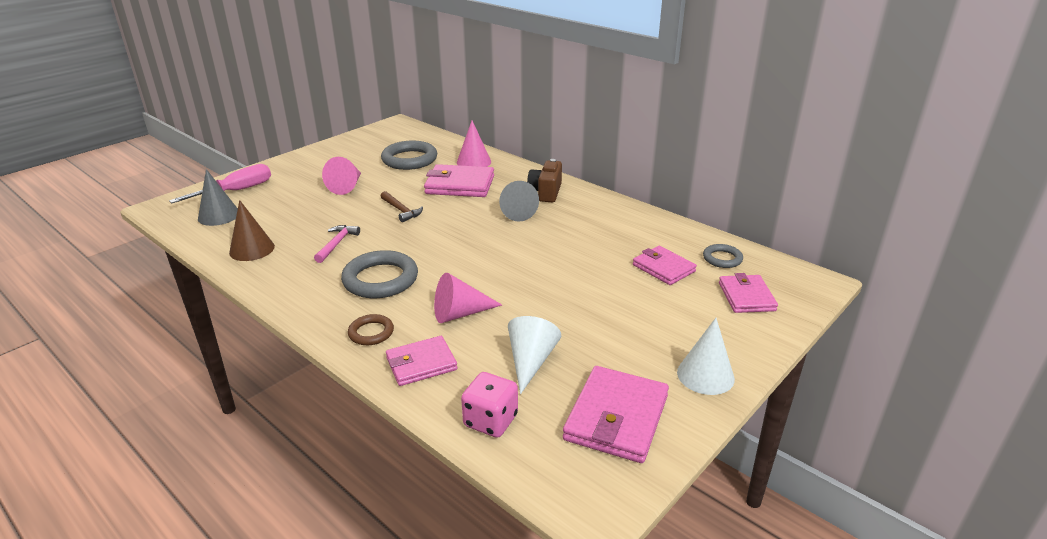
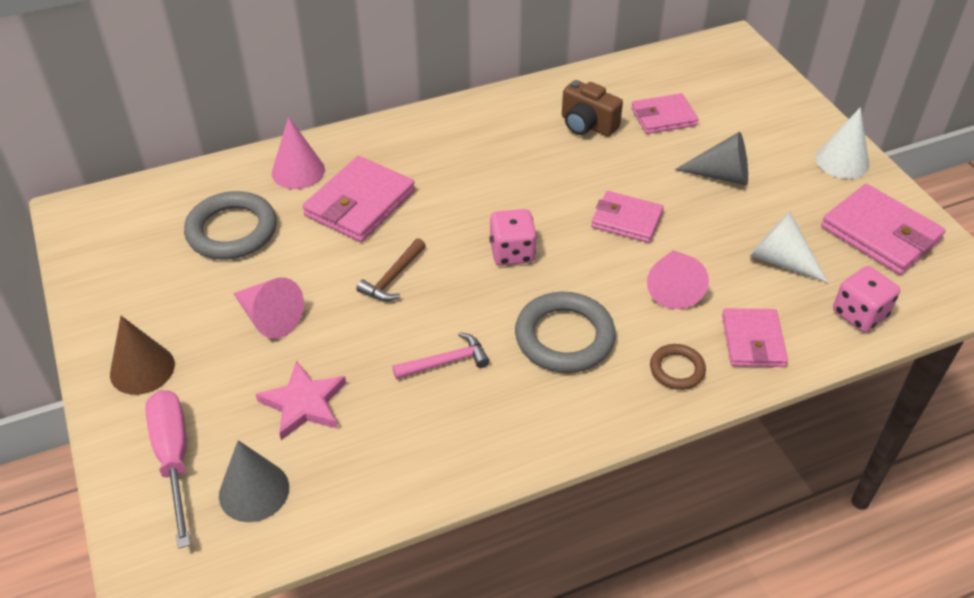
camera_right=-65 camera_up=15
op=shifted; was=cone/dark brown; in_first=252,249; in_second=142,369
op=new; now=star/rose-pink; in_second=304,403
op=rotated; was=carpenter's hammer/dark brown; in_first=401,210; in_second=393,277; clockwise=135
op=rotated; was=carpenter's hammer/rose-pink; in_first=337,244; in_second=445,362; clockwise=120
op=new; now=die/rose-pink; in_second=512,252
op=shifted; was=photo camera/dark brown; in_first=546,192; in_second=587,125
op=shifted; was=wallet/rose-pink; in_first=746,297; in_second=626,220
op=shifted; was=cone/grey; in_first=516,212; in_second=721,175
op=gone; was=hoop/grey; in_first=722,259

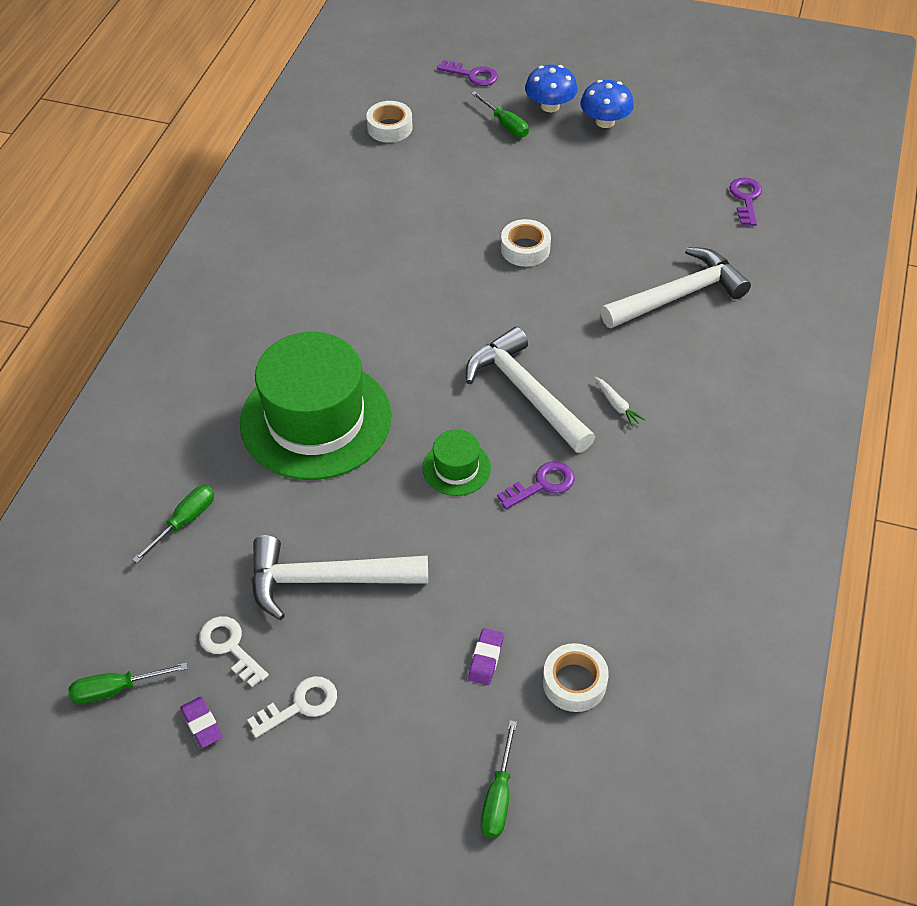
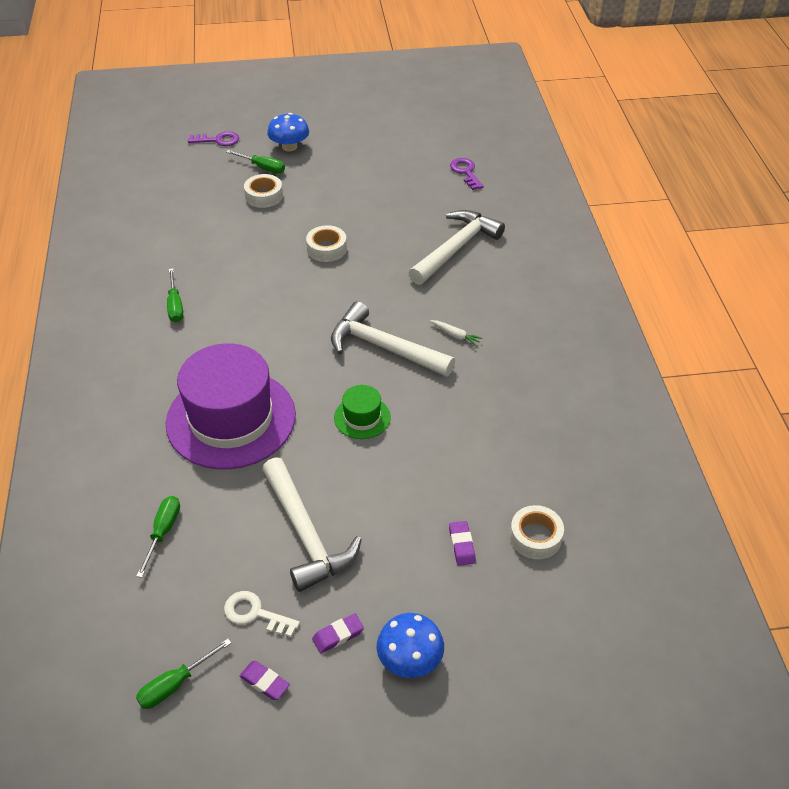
camera_right=-25 camera_up=-5
op=repainted; was=hat/emerald; now=hat/royal purple; in_first=316,419; in_second=231,419
op=shifted; was=screwdriver/emerald; in_first=498,796; in_second=175,306
op=shifted; was=sticky tape/white; in_first=389,128; in_second=264,196
op=rotated; was=carpenter's hammer/white; in_first=326,580; in_second=306,534; clockwise=-90
op=swapped; was=door key/white; now=gum eraser/royal purple; in_first=300,705; in_second=338,635
op=shifted; was=toadstool/royal blue; in_first=605,121; in_second=410,659
op=gone; was=door key/royal purple; in_first=542,485

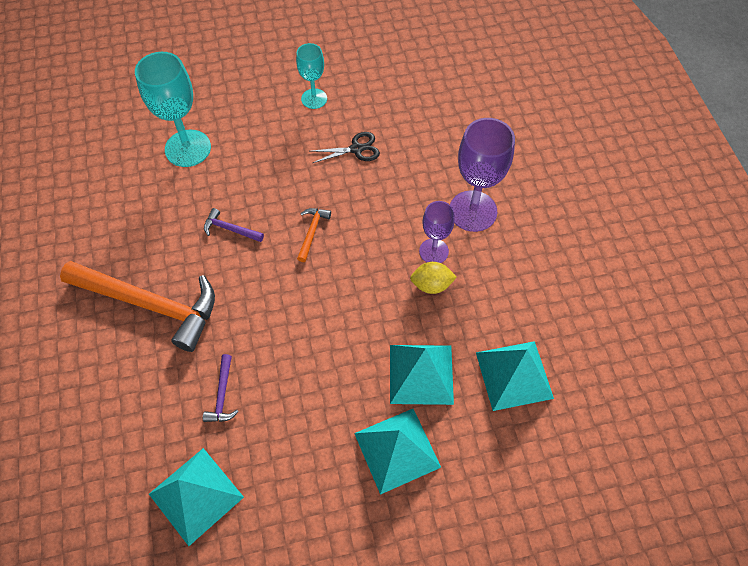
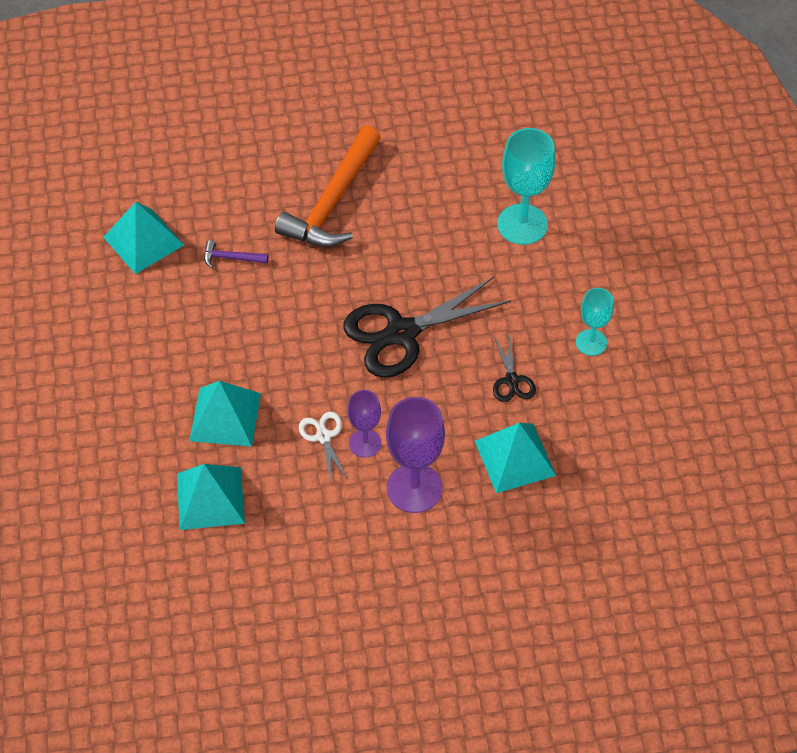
camera_right=95 camera_up=-5
op=swapped; was=citrus fruit/bright yellow; now=pair of scissors/white; in_first=431,285; in_second=323,436
op=swapped; was=carpenter's hammer/orange-coloured; now=pair of scissors/black; in_first=312,232; in_second=401,333
op=shifted; was=pyramid/turquoise; in_first=397,450; in_second=515,458
op=gone; was=carpenter's hammer/royal purple; in_first=230,229

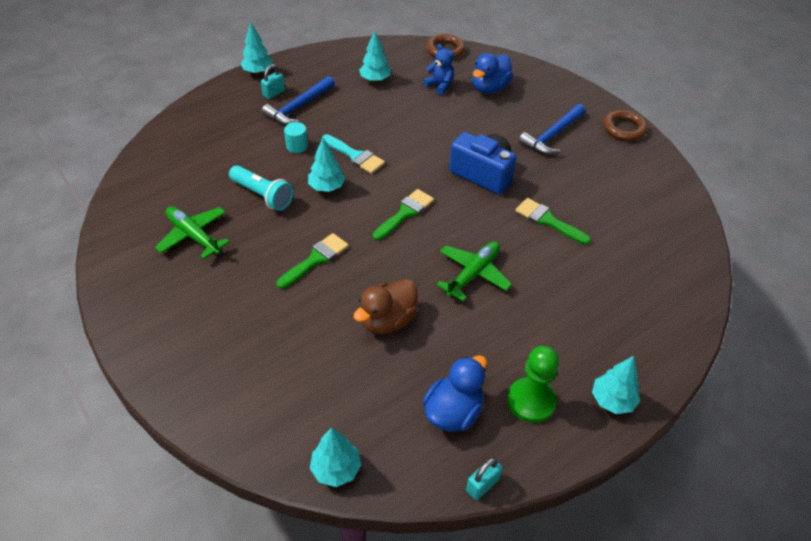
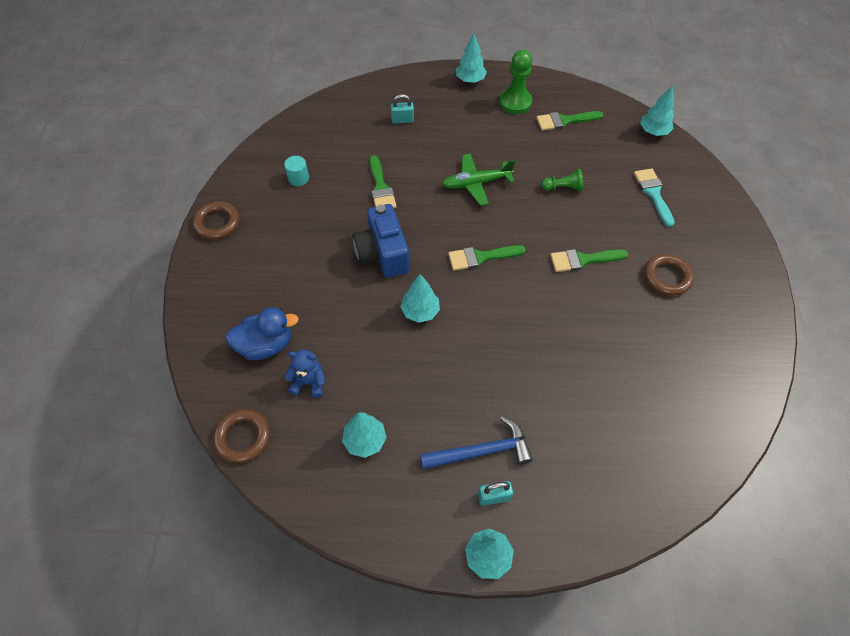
camera_right=-140 camera_up=10
op=shifted; was=solid cylinder/turquoise; in_first=297,146; in_second=298,178
op=rotated; was=teddy/royal blue; in_first=440,85; in_second=309,382; clockwise=105
op=shifted; was=small lock/turquoise; in_first=482,485; in_second=402,120
op=shifted; was=fir tree/turquoise; in_first=327,187; in_second=420,311
op=swapped; was=duck/royal blue; now=brush/emerald; in_first=453,412; in_second=564,121
op=swapped; was=duck/dark brown; now=pawn/emerald; in_first=387,320; in_second=562,188
op=shifted; was=brush/turquoise; in_first=355,156; in_second=653,194
op=new; now=hoop/dark brown; in_second=667,277
op=gone; was=toy plane/emerald; in_first=193,236
op=gone; was=pocket torch/turquoise; in_first=263,195
op=gone; was=carpenter's hammer/royal blue; in_first=552,136

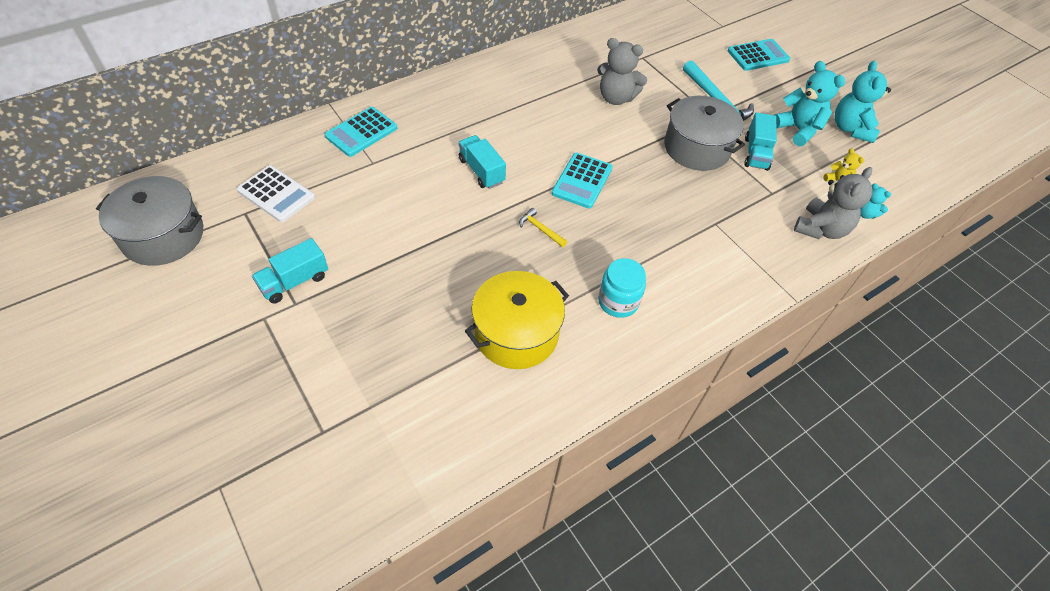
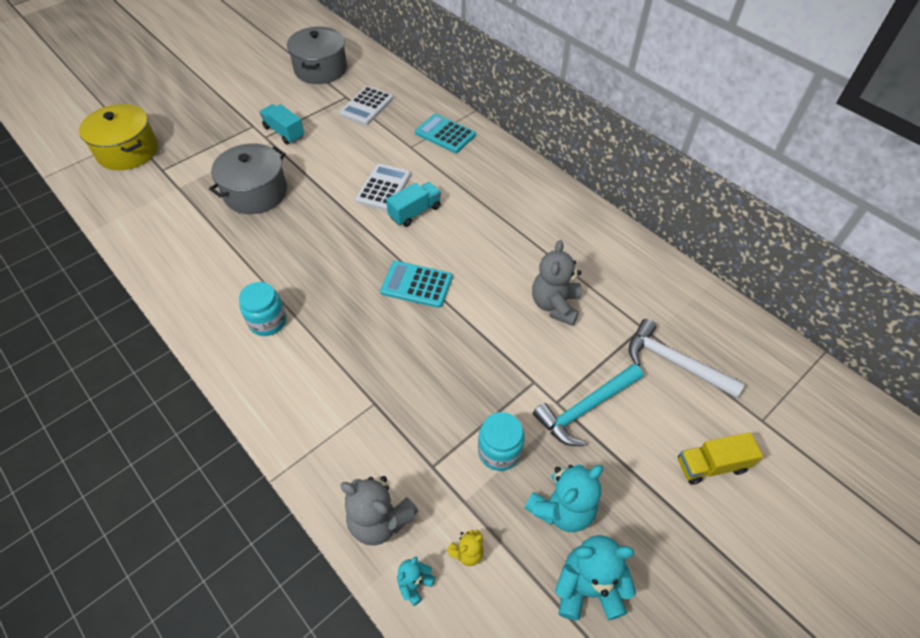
camera_right=85 camera_up=0
op=shifted; was=stockpot/bright yellow; in_first=516,333; in_second=128,151
op=shifted; was=stockpot/grey; in_first=697,148; in_second=256,192
op=new; now=adding machine/white; in_second=383,187
op=swapped; was=toy truck/turquoise; now=jam jar/turquoise; in_first=756,153; in_second=499,451
op=new; now=carpenter's hammer/white; in_second=674,362
op=swapped; was=adding machine/turquoise; now=toy truck/bright yellow; in_first=758,56; in_second=711,465
op=gone; was=carpenter's hammer/bright yellow; in_first=540,229

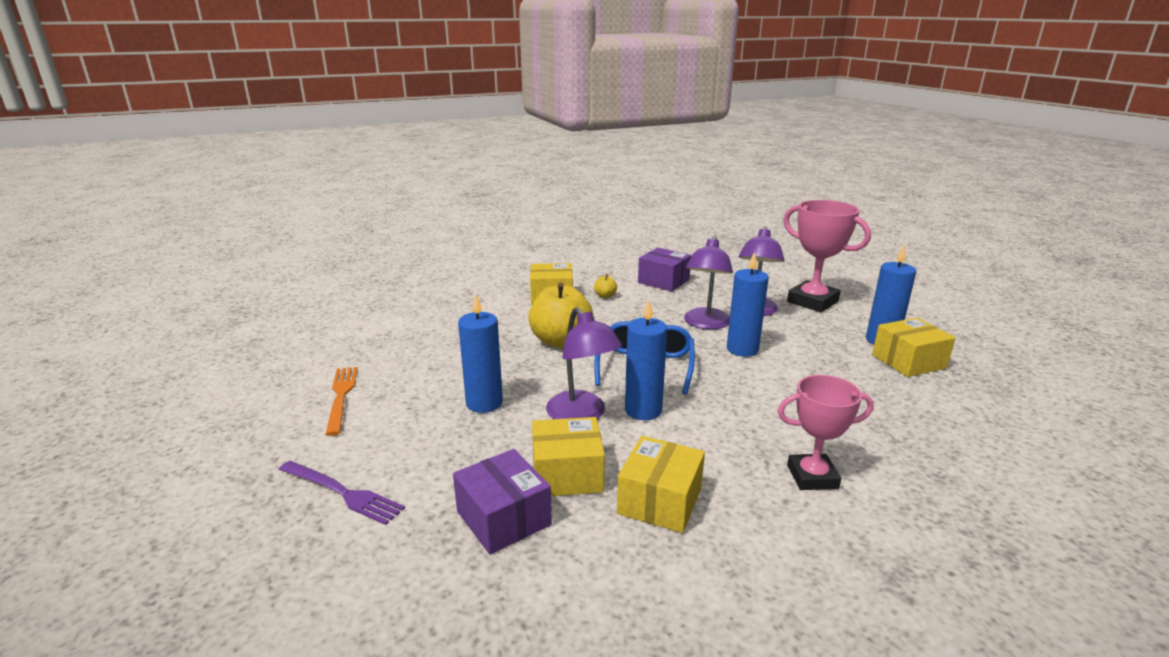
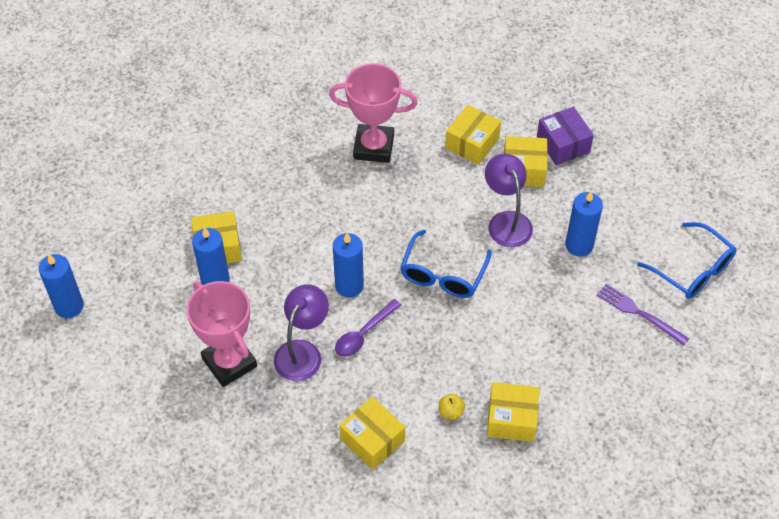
camera_right=-170 camera_up=30
op=shifted; was=pillar candle/royal blue; in_first=643,410; in_second=69,306
op=scaled; was=trophy/rose-pink; in_first=812,477; in_second=373,147; ratio=1.51
op=swapped; was=desk lamp/royal purple; now=spoon/royal purple; in_first=705,324; in_second=363,334
op=repainted; was=box/royal purple; now=box/bright yellow; in_first=663,281; in_second=372,440
op=shifted; was=fork/royal purple; in_first=342,493; in_second=639,313
op=swapped; was=fork/orange-coloured; now=spectacles/royal blue; in_first=341,396; in_second=692,269
op=gone; was=apple fruit/bright yellow; in_first=561,341

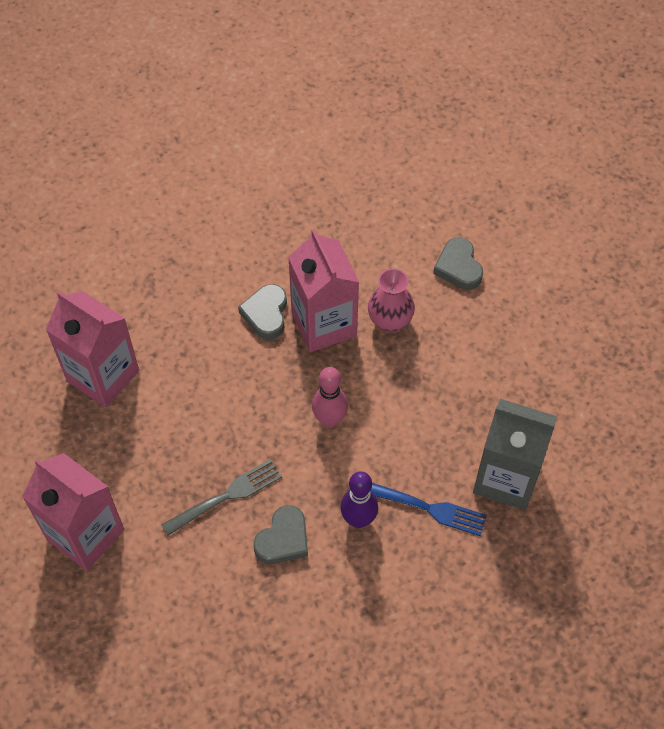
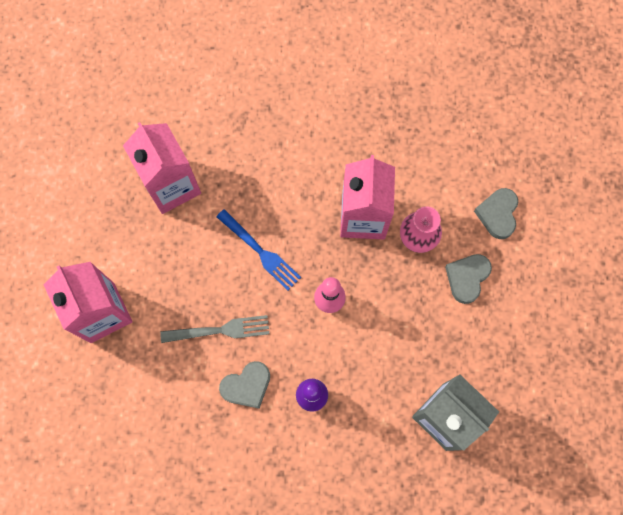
camera_right=25 camera_up=15
op=shifted; was=fork/royal blue; in_first=428,508; in_second=261,252
op=shifted; was=heart/grey; in_first=266,314; in_second=467,278

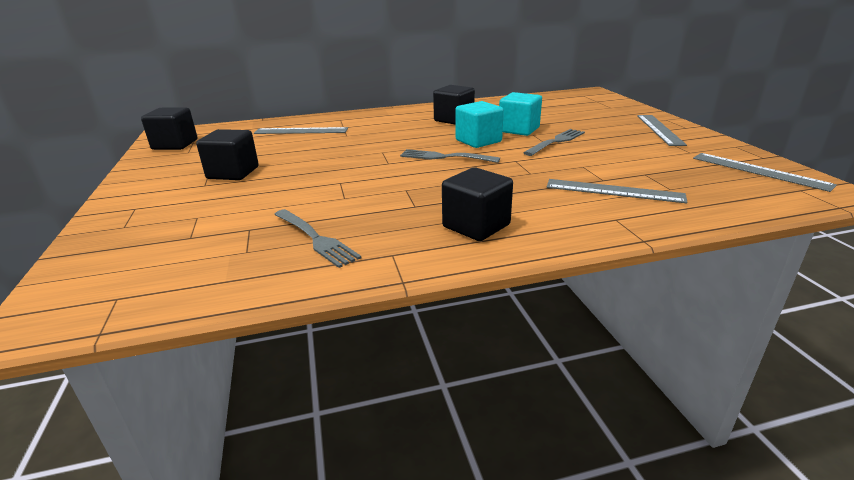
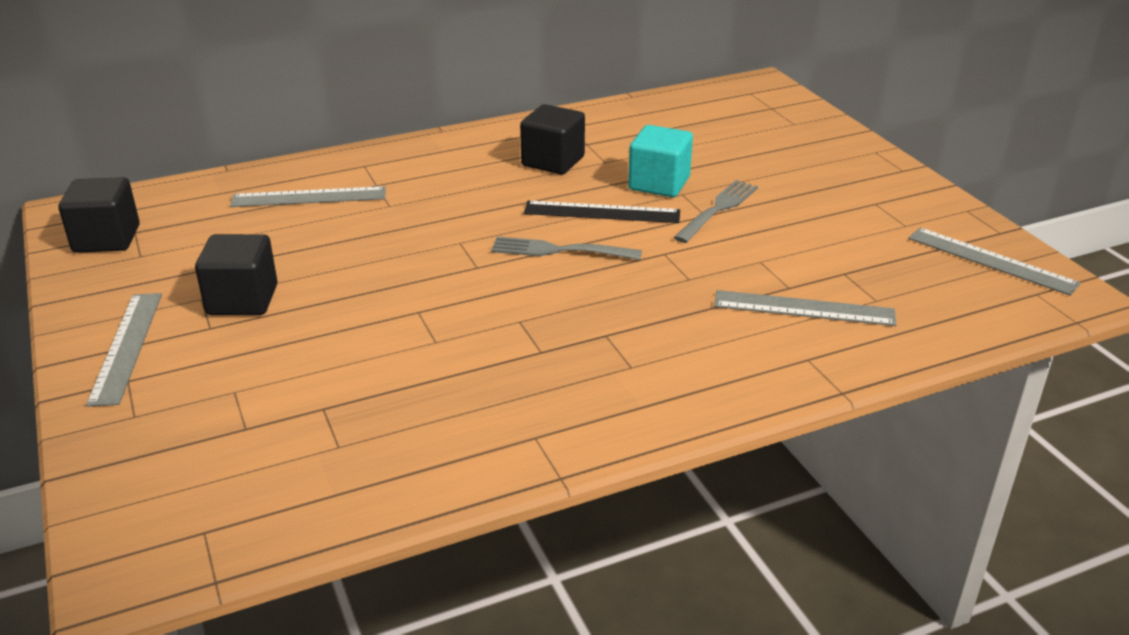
camera_right=-10 camera_up=5
op=shifted; was=ruler/grey; in_first=659,129; in_second=126,346
op=swapped; was=cube/turquoise; now=ruler/black; in_first=478,141; in_second=602,212
op=gone; was=fork/grey; in_first=315,238
op=gone; was=cube/black; in_first=476,226

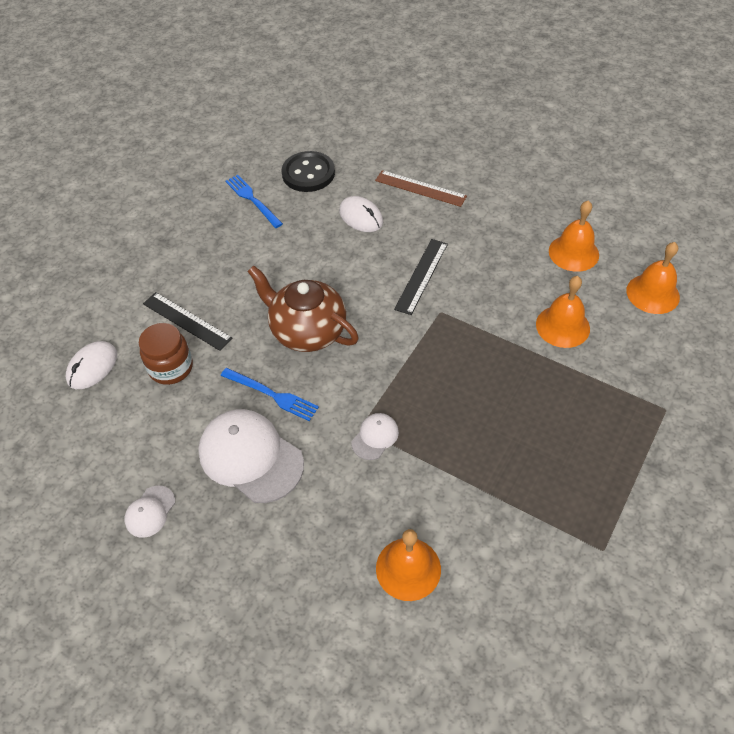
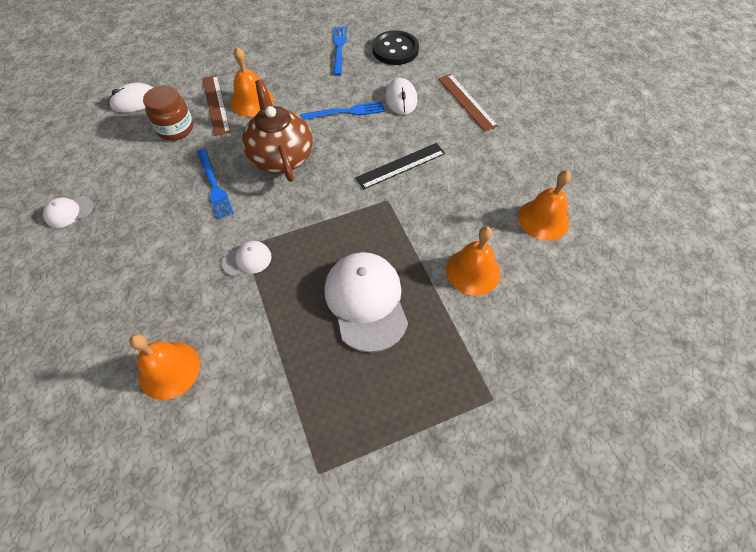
camera_right=35 camera_up=5
op=repainted; was=ruler/black; now=ruler/dark brown; in_first=187,321; in_second=216,104
op=shifted; was=hand bell/orange-coloured; in_first=652,293; in_second=252,101
op=new; now=fork/royal blue; in_second=345,112
op=shifted; was=peaked cap/white; in_first=250,457; in_second=366,301

